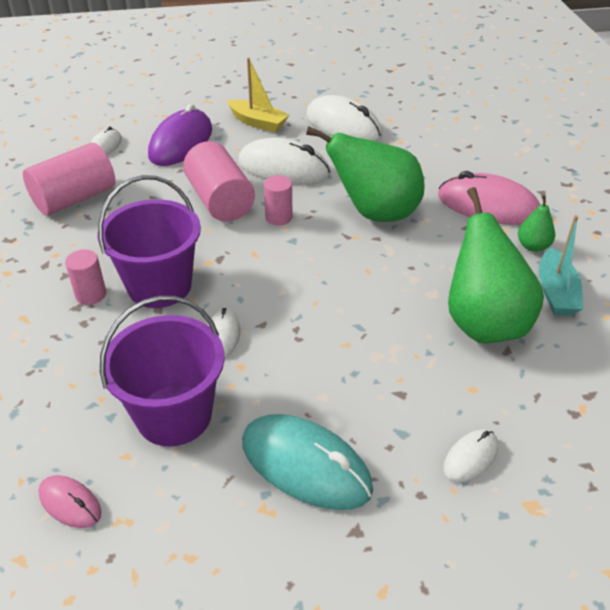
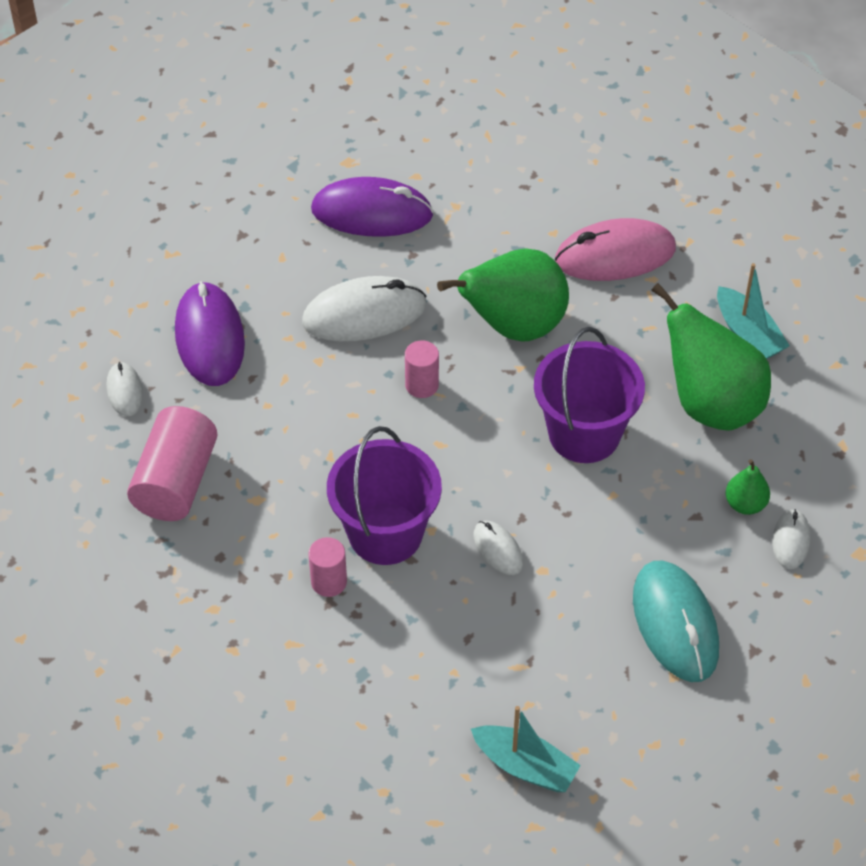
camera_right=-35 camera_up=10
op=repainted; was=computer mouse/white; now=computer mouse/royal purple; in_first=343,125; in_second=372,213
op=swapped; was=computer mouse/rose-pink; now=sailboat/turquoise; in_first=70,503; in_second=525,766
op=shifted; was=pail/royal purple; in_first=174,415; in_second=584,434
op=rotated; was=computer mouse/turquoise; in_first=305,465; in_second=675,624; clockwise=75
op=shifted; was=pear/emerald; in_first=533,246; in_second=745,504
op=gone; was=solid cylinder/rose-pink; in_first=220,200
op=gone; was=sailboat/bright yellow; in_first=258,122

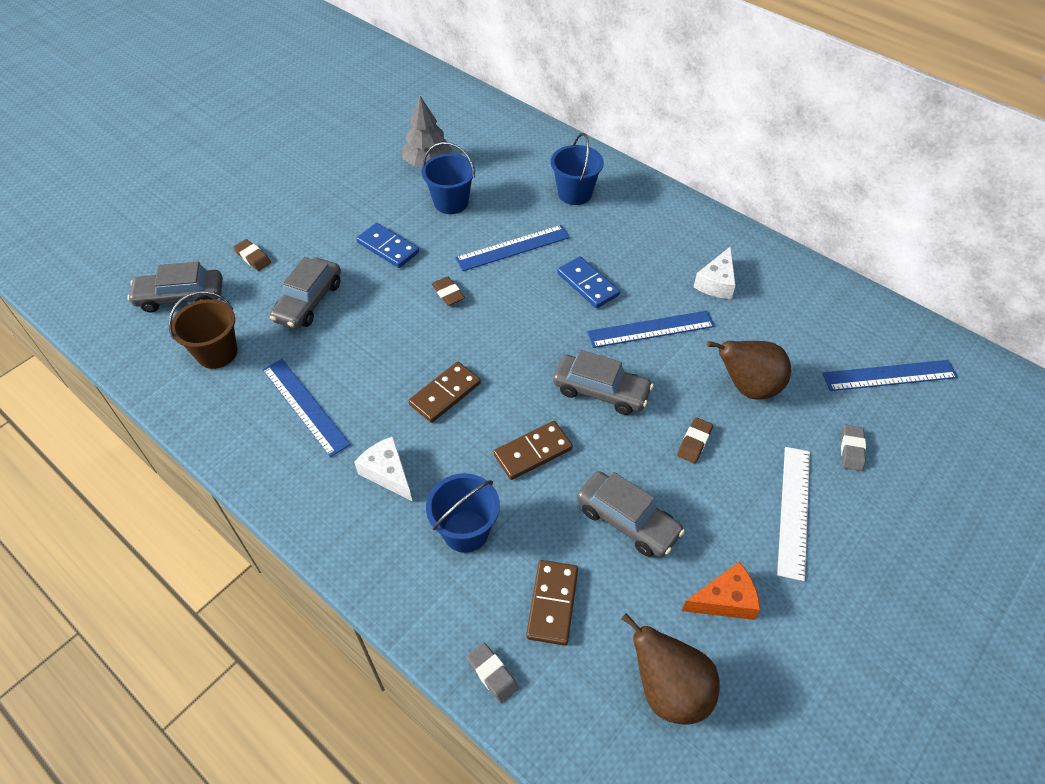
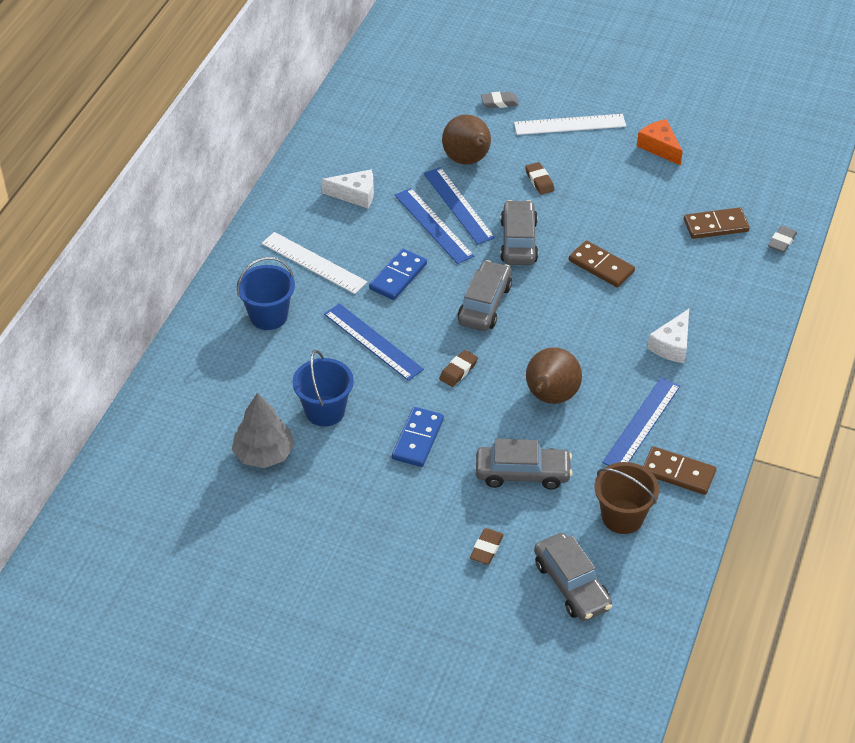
camera_right=-110 camera_up=-5
op=new; now=ruler/white; in_second=314,262
op=shifted; was=ruler/royal blue; in_first=889,375; in_second=458,205
op=shifted; was=automobile/grey; in_first=627,521; in_second=484,304
op=rotated; was=gum eraser/dark brown; in_first=694,442; in_second=539,181; clockwise=60
op=shifted; was=pear/dark brown; in_first=669,689; in_second=550,397
op=shifted; was=domino tile/dark brown; in_first=445,394; in_second=678,473
op=gone; was=pail/royal blue; in_first=466,531

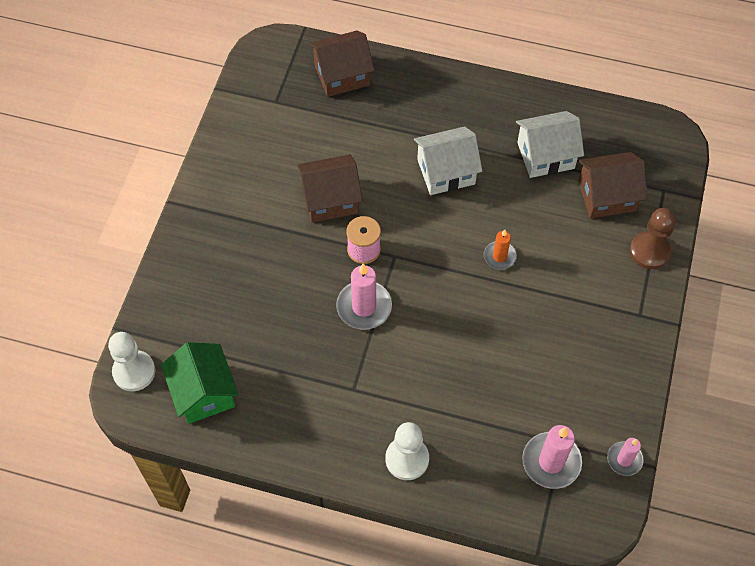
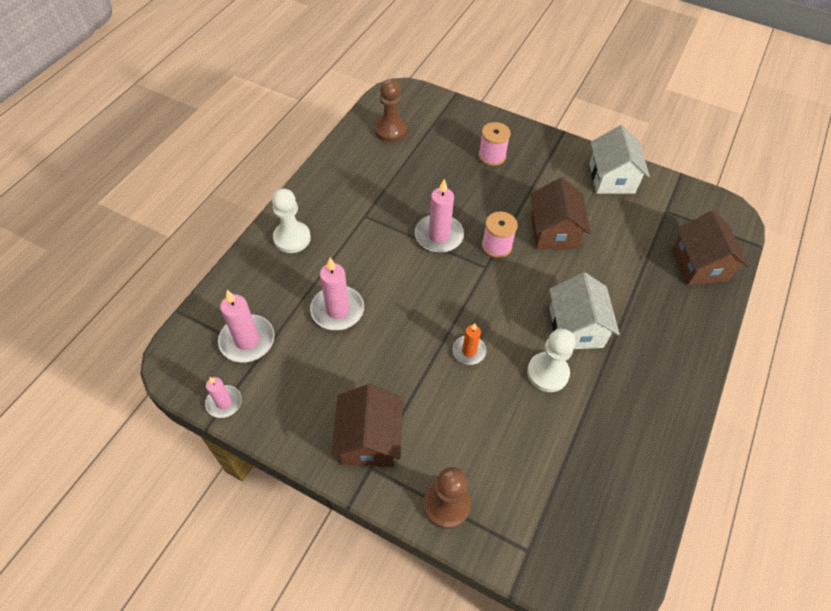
camera_right=100 camera_up=-5
op=new; now=pillar candle/rose-pink; in_second=337,310
op=shifted; was=house/dark brown; in_first=606,196; in_second=369,439
op=swapped; was=house/emerald; now=pawn/dark brown; in_first=204,392; in_second=390,130
op=new; now=spool/rose-pink; in_second=492,156
op=shifted; was=pawn/white; in_first=134,371; in_second=547,373
op=shifted; was=house/white; in_first=545,155; in_second=611,178

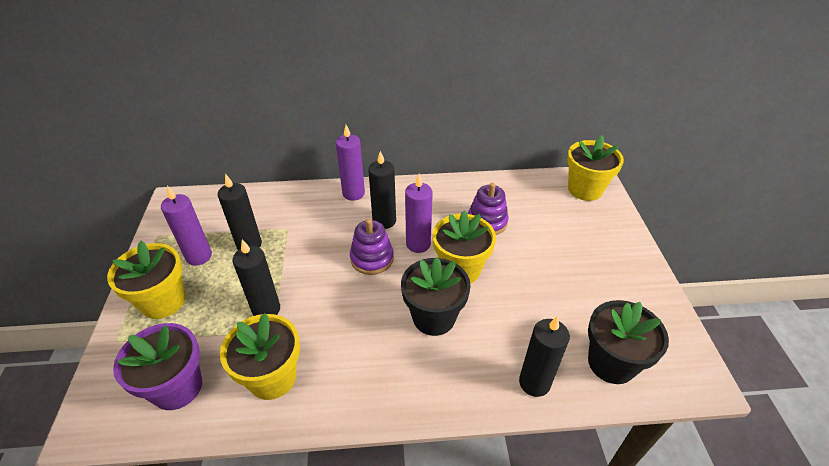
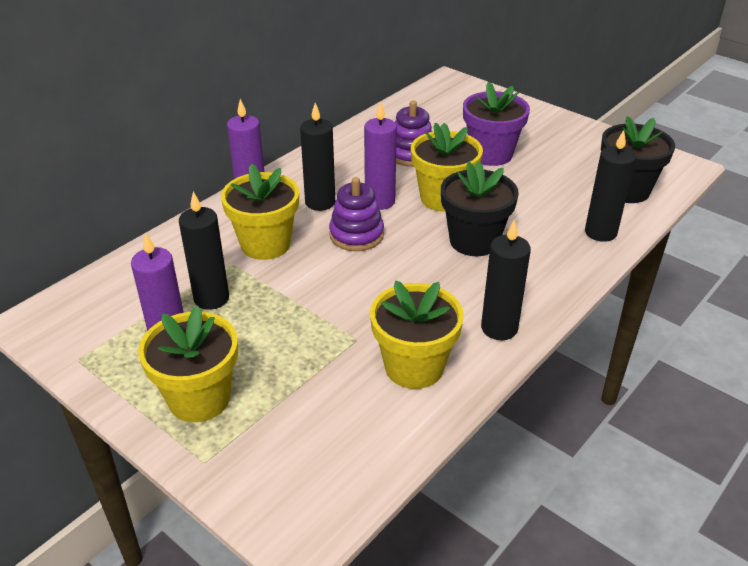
camera_right=-45 camera_up=-5
op=shifted; was=potted plant/bright yellow; in_first=585,189; in_second=265,244
op=shifted; was=potted plant/royal purple; in_first=177,387; in_second=491,154
op=shifted; was=pillar candle/black; in_first=266,309; in_second=499,328

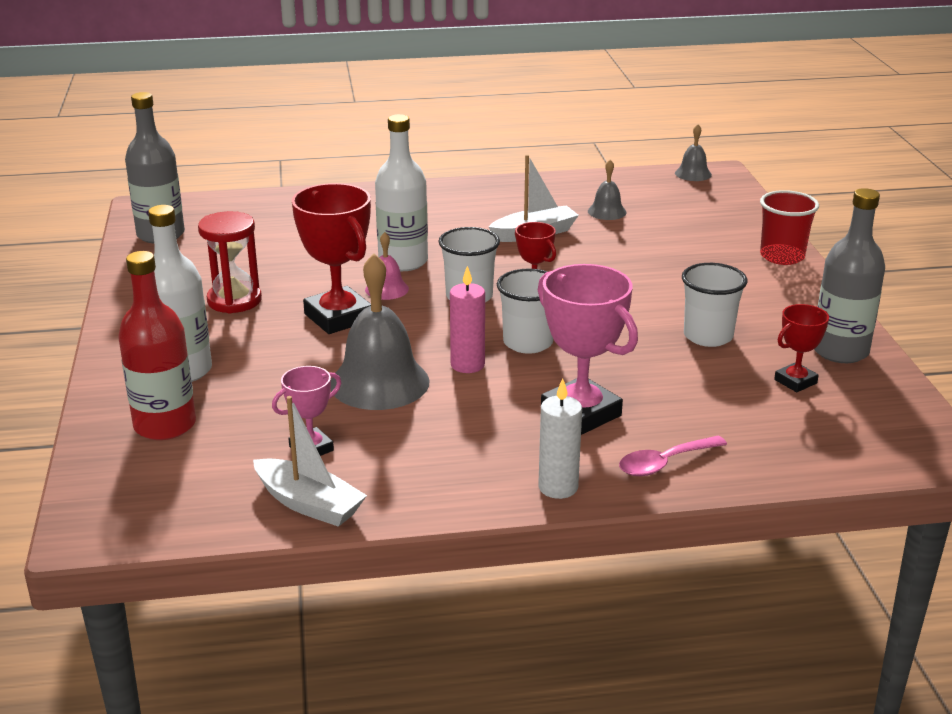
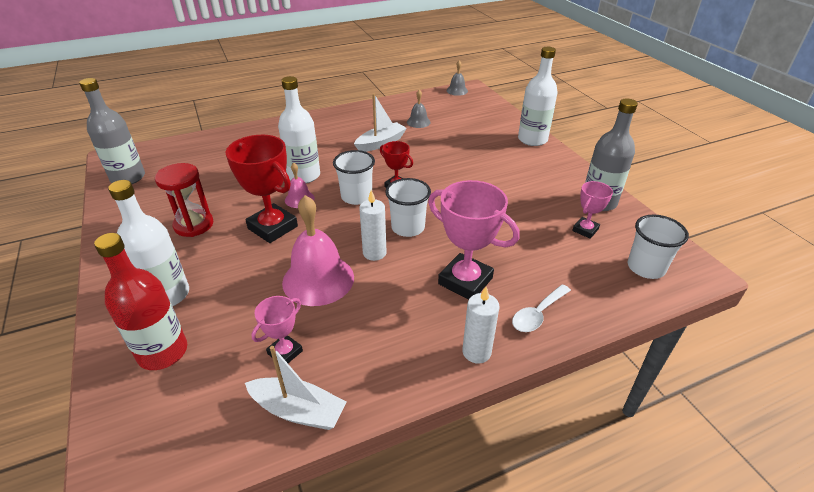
camera_right=-15 camera_up=10
op=repainted; was=hand bell/grey; now=hand bell/rose-pink; in_first=379,382; in_second=318,279
op=repainted; was=pillar candle/rose-pink; now=pillar candle/white; in_first=467,365; in_second=374,253
op=repainted; was=spoon/rose-pink; now=spoon/white; in_first=664,463; in_second=537,314
op=swapped; was=beaker/scarlet; now=flask/white; in_first=782,256; in_second=532,139
op=repainted; was=trophy/scarlet; now=trophy/rose-pink; in_first=795,381; in_second=585,230
op=shifted; was=beaker/white; in_first=708,336; in_second=646,268

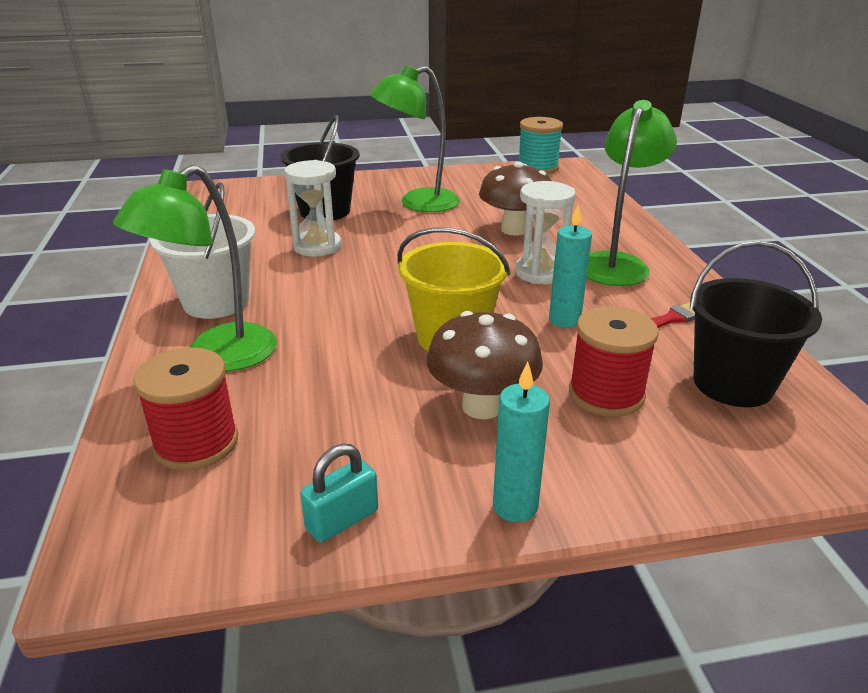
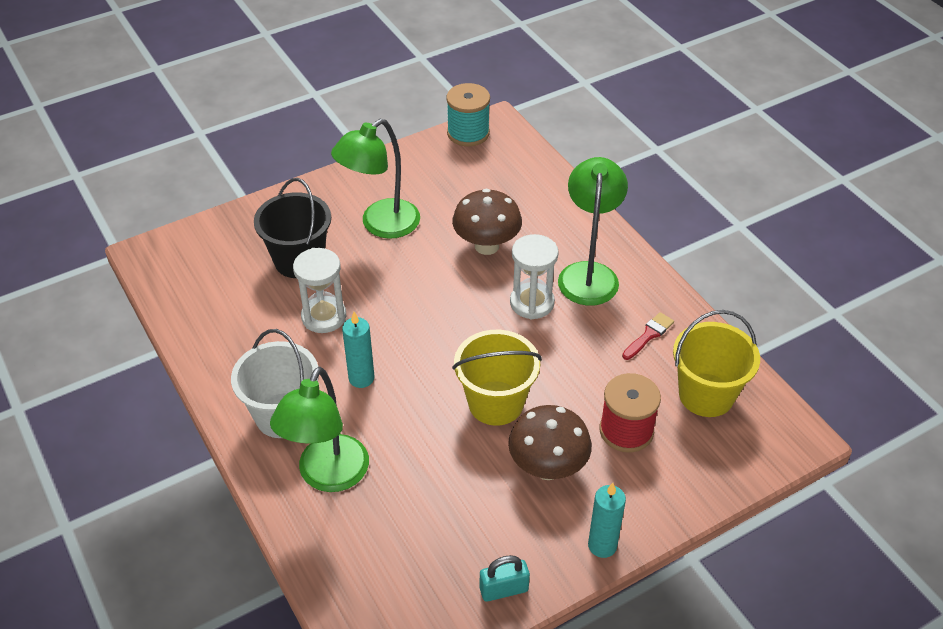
camera_right=-20 camera_up=15
op=shifted; was=pillar candle/turquoise; in_first=564,320; in_second=361,378
op=rotated; was=small lock/turquoise; in_first=342,520; in_second=504,589; clockwise=45
op=repainted; was=pail/black; now=pail/bright yellow; in_first=733,384; in_second=706,395
op=gone; was=spool/scarlet; in_first=196,443

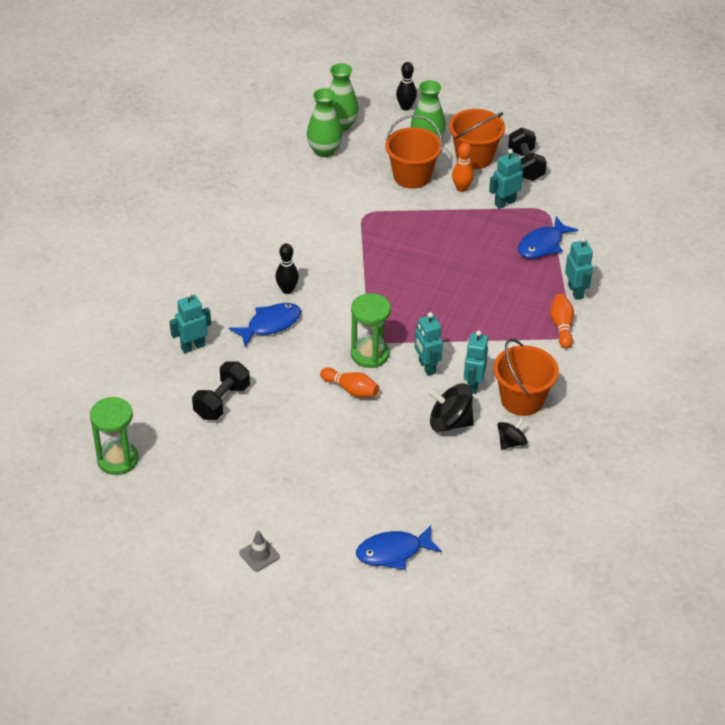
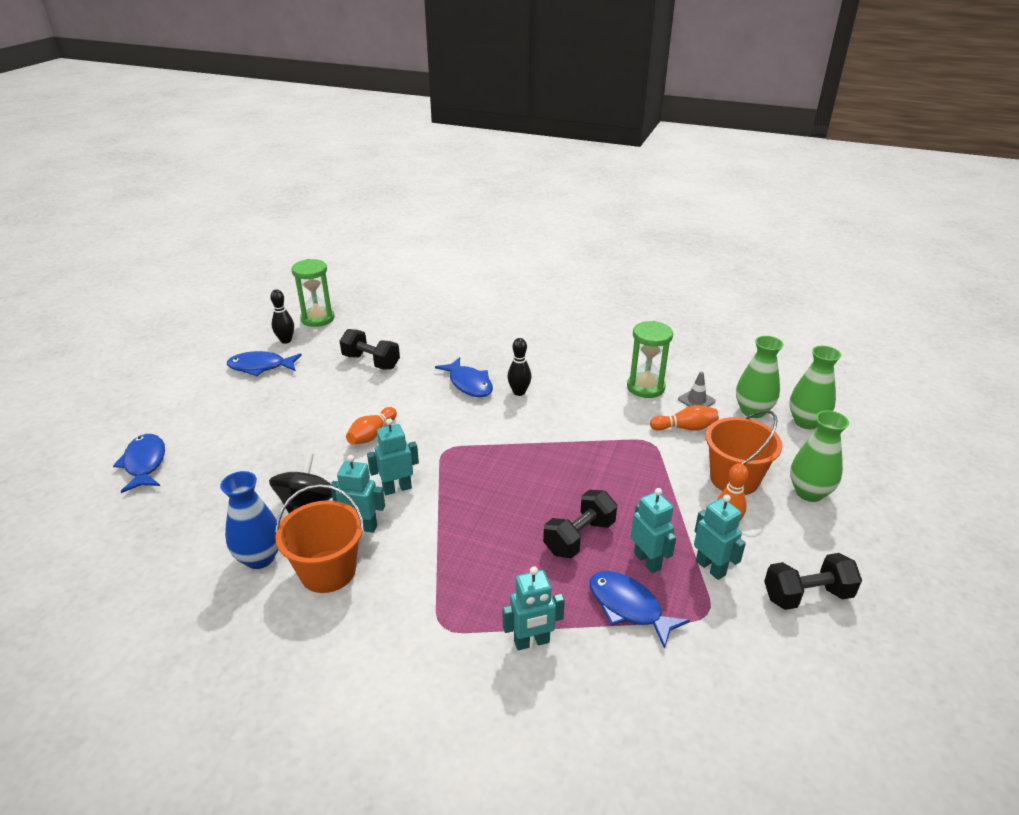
camera_right=90 camera_up=-10
op=swapped; was=toy top/black; now=vase/royal blue; in_first=511,442; in_second=260,558
op=new; now=toy fish/royal blue; in_second=261,367
op=shifted; was=tenpin/black; in_first=406,107; in_second=286,340
op=new; now=dumbbell/black; in_second=579,537
op=shifted; was=sandglass/emerald; in_first=369,354; in_second=645,387
op=shifted; was=robot/turquoise; in_first=193,346; in_second=647,561
op=shifted; was=tenpin/orange-coloured; in_first=561,326; in_second=685,428
op=shifted; was=traffic cone/grey; in_first=259,555; in_second=696,400
op=gone; was=pail/orange-coloured; in_first=474,157

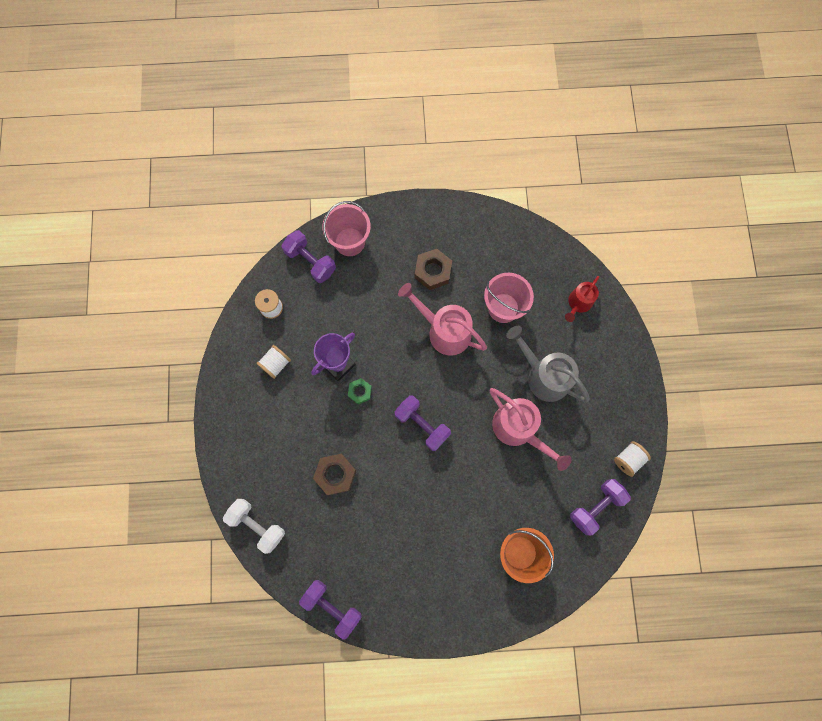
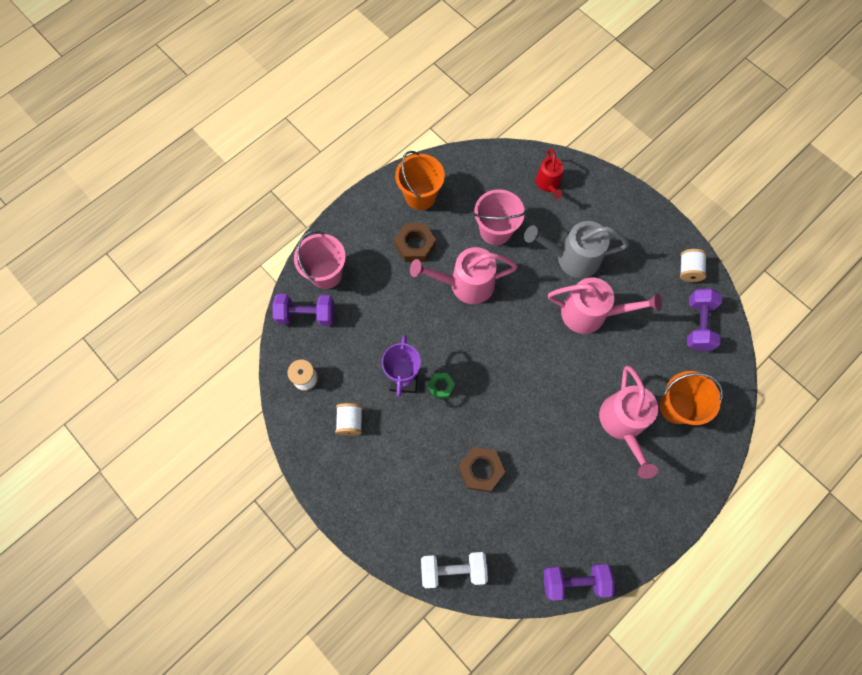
camera_right=-40 camera_up=-5
op=new; now=pail/orange-coloured; in_second=420,196
op=new; now=sprinkling can/rose-pink; in_second=623,424
op=gone; was=dumbbell/royal purple; in_first=422,425

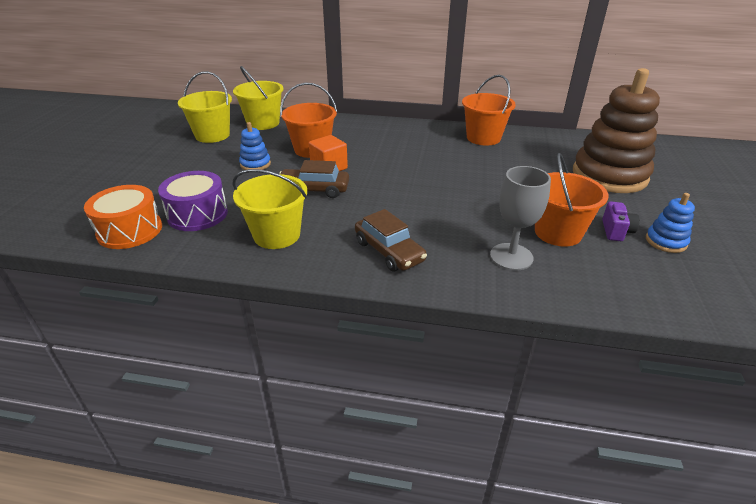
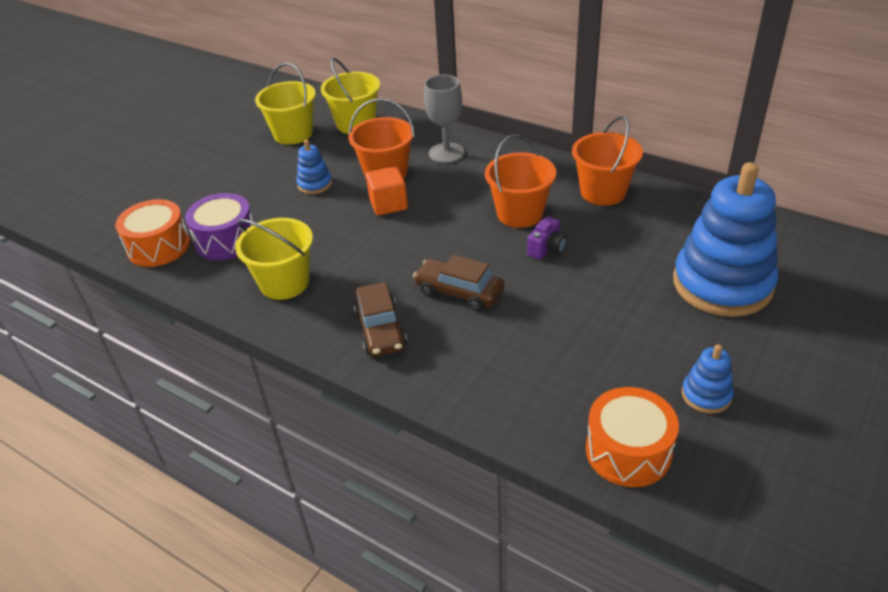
camera_right=25 camera_up=5
op=shifted; was=automobile/dark brown; in_first=314,190; in_second=459,292
op=shifted; was=chalice/grey; in_first=511,257; in_second=446,153
op=shifted; was=pail/orange-coloured; in_first=558,232; in_second=520,213
op=shifted; was=photo camera/royal purple; in_first=616,231; in_second=547,249
op=new; now=drum/orange-coloured; in_second=628,451
op=repainted; was=stacking toy/dark brown; now=stacking toy/royal blue; in_first=609,175; in_second=722,284

